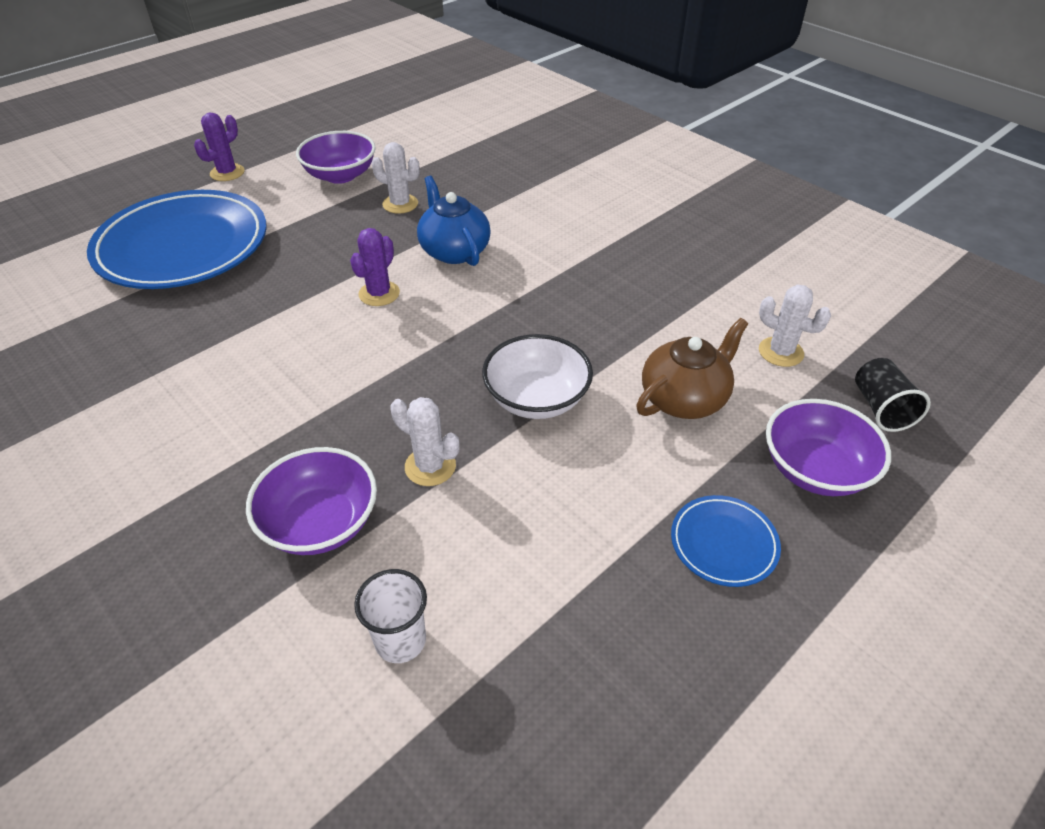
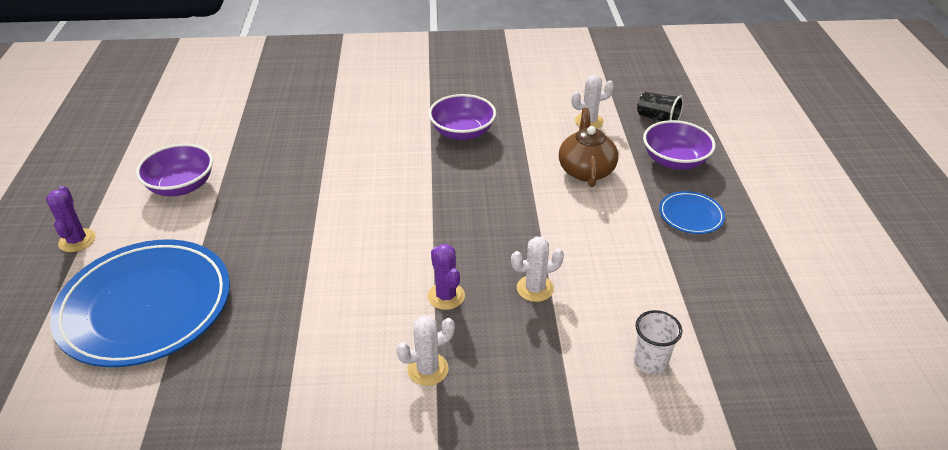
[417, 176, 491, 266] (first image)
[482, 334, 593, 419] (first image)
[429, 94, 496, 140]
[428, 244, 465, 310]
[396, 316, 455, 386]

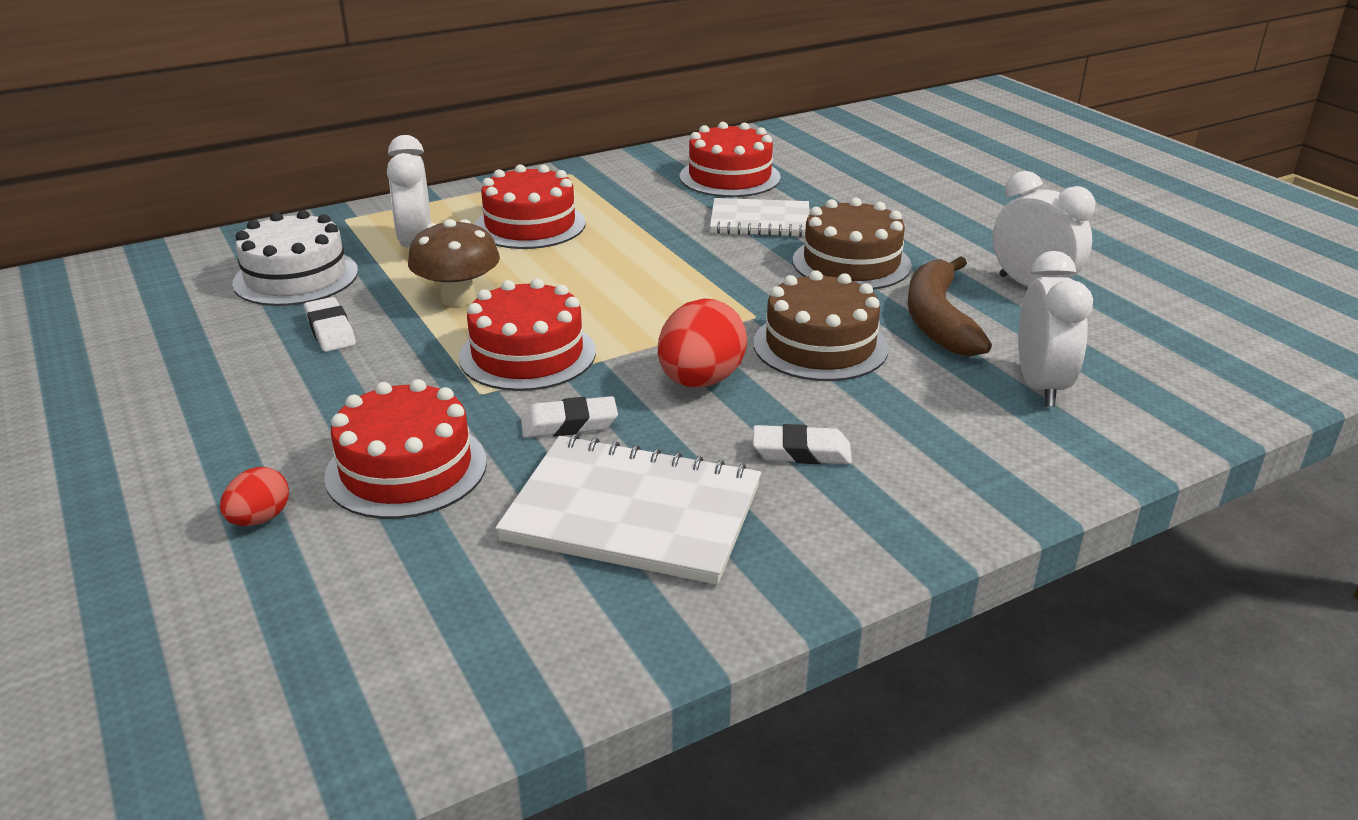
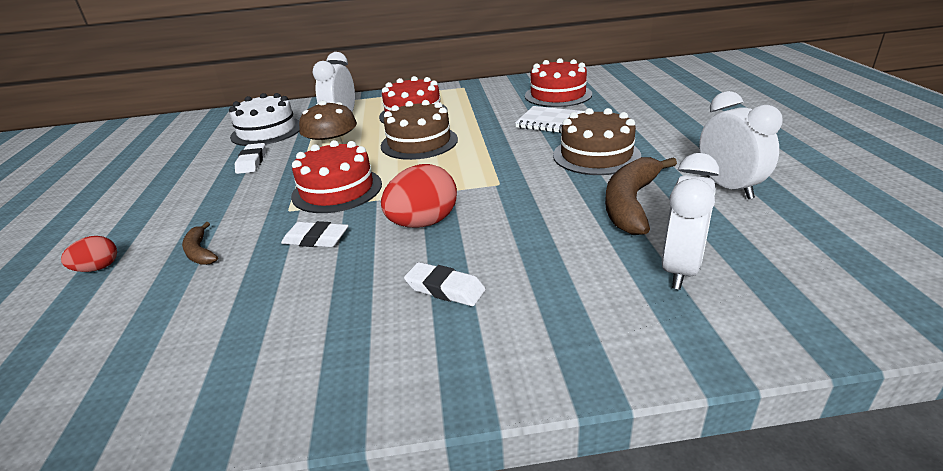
[495, 434, 761, 585] (first image)
[381, 100, 458, 160]
[182, 222, 218, 265]

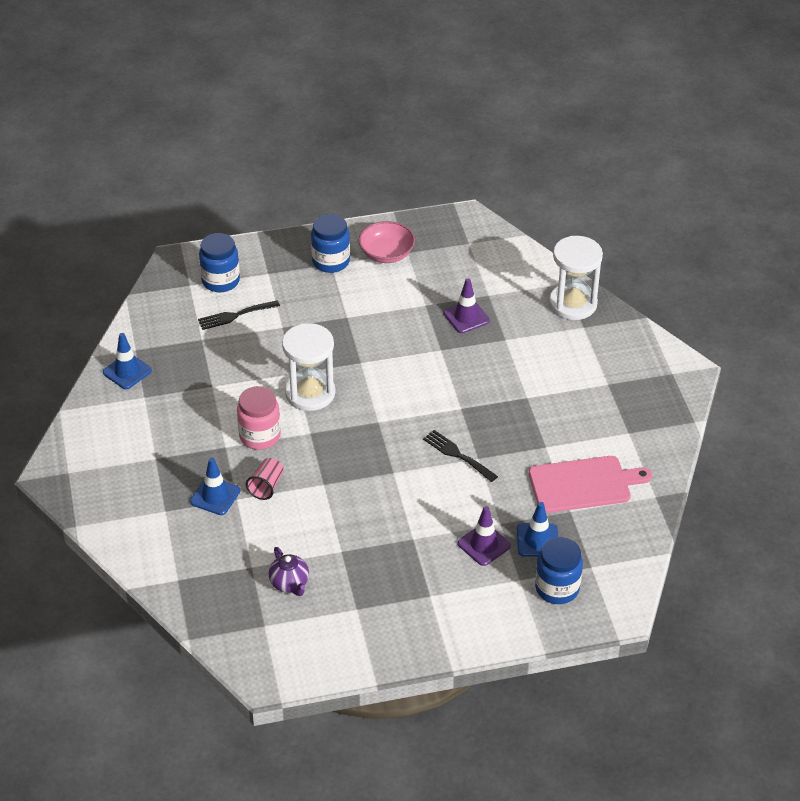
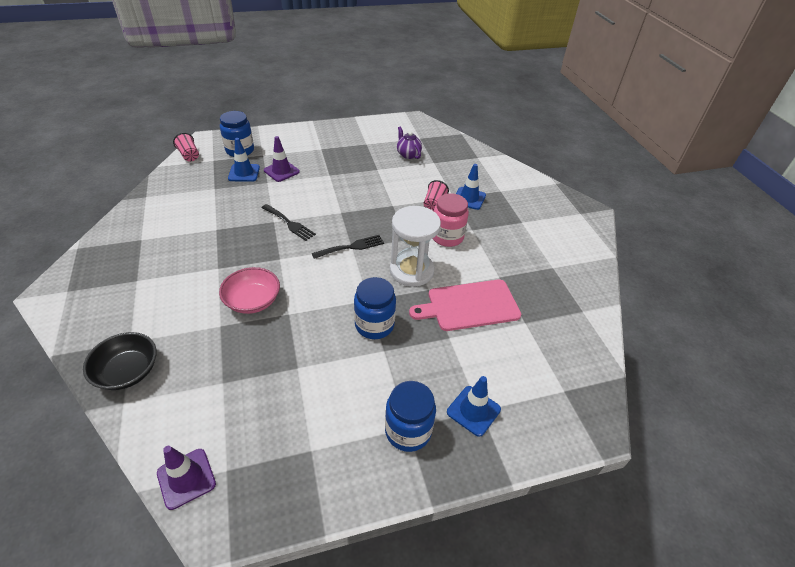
[173, 133, 199, 161]
[447, 376, 501, 437]
[312, 235, 384, 259]
[354, 277, 396, 339]
[219, 267, 280, 314]
[157, 446, 216, 510]
[409, 280, 521, 331]
[83, 332, 157, 390]

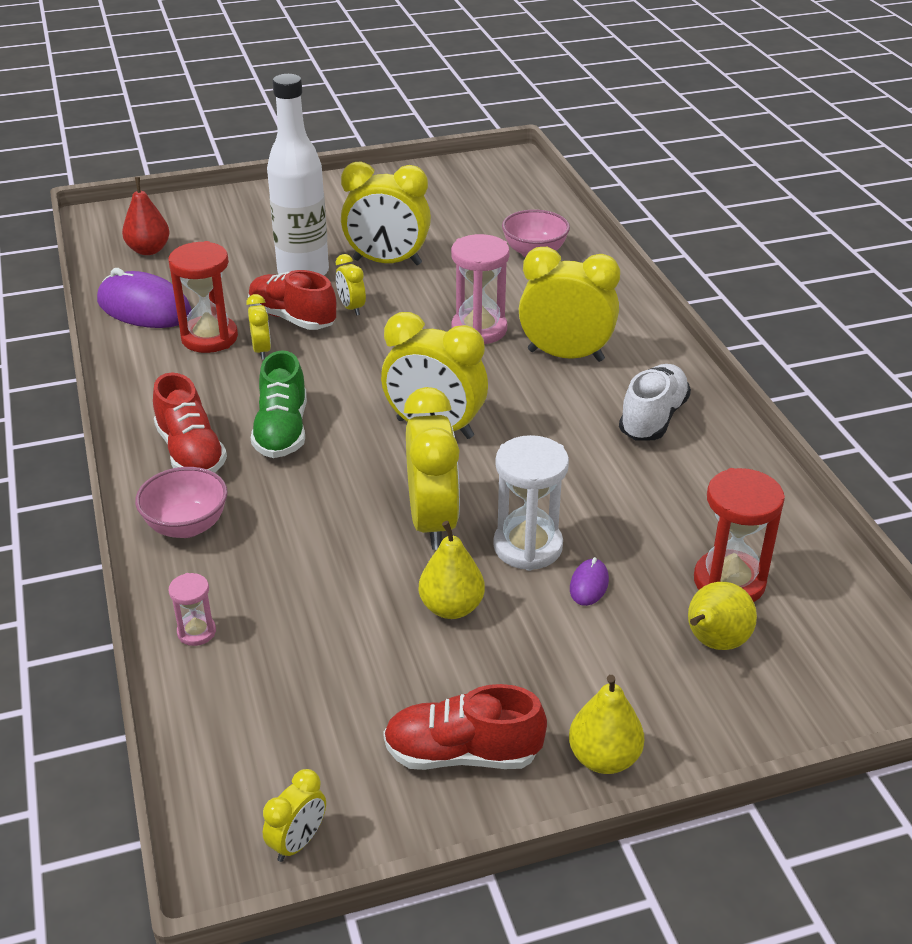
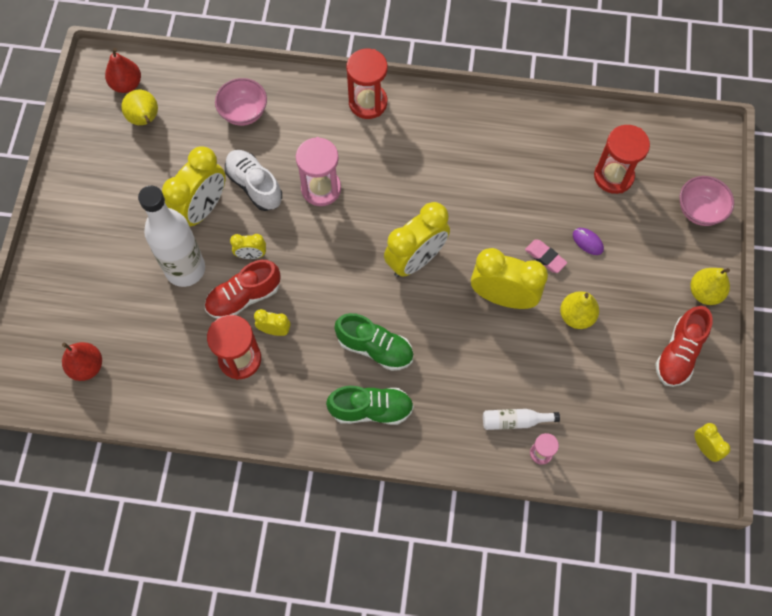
[97, 268, 192, 328] (first image)
[519, 247, 620, 362] (first image)
[105, 48, 141, 93]
[347, 49, 387, 119]
[483, 409, 560, 430]
[680, 176, 734, 226]
[225, 150, 282, 211]
[121, 90, 158, 125]
[525, 239, 567, 273]
[326, 386, 414, 425]

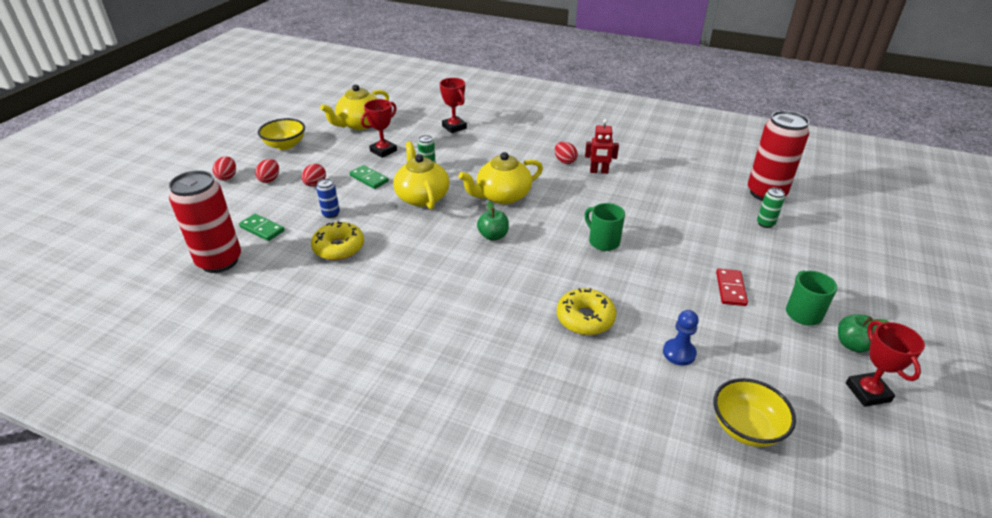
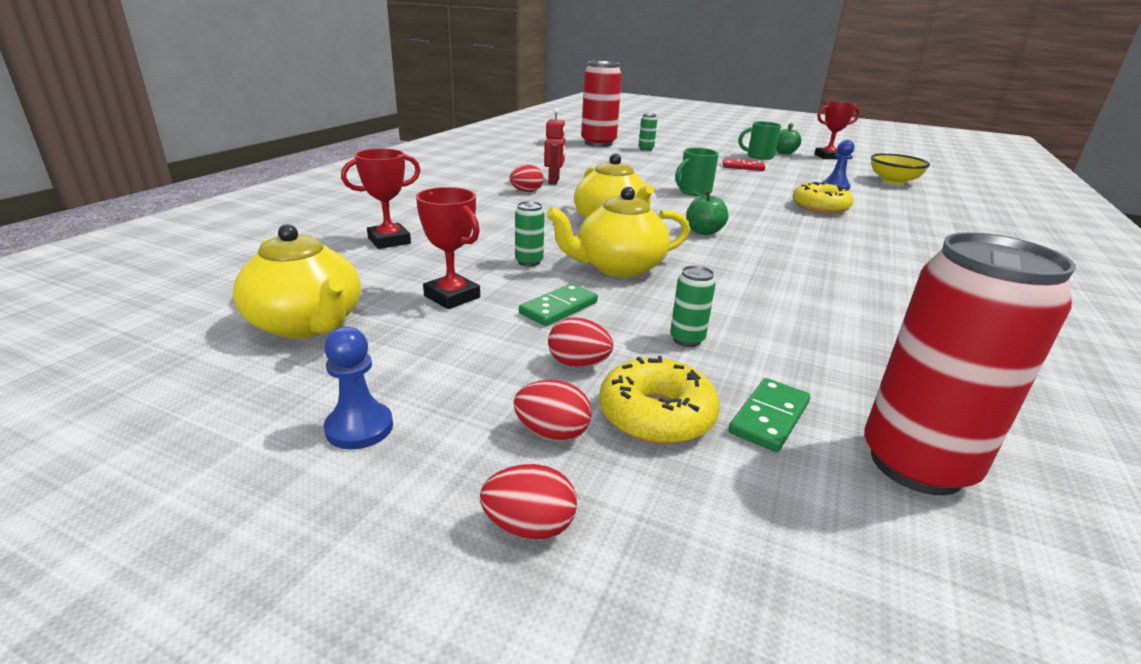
[599, 356, 720, 445]
[324, 327, 393, 449]
[670, 265, 715, 347]

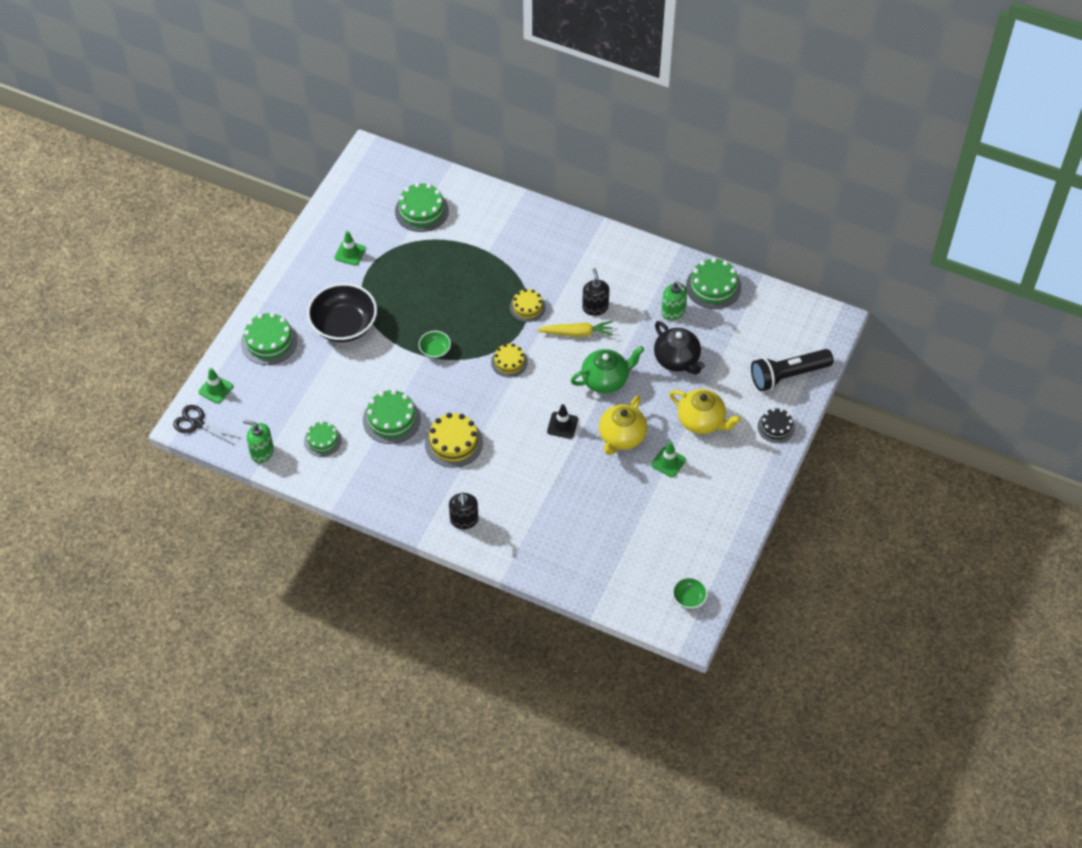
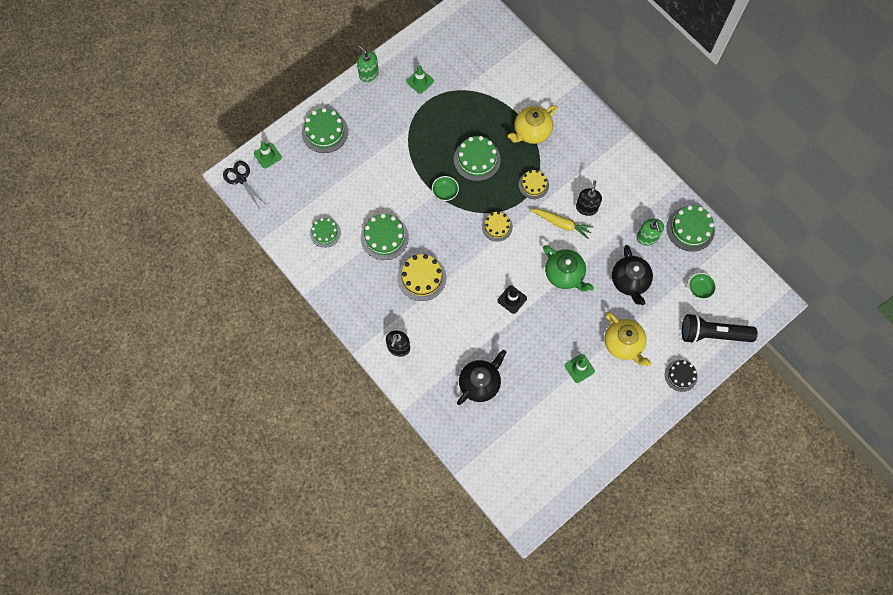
[307, 283, 377, 342] (first image)
[457, 350, 507, 405]
[357, 45, 379, 82]
[454, 136, 501, 181]
[508, 105, 557, 144]
[688, 273, 717, 299]
[543, 245, 594, 291]

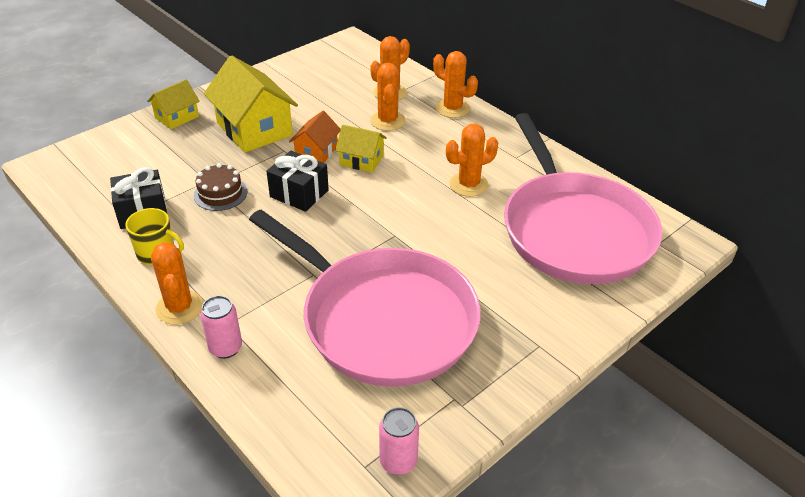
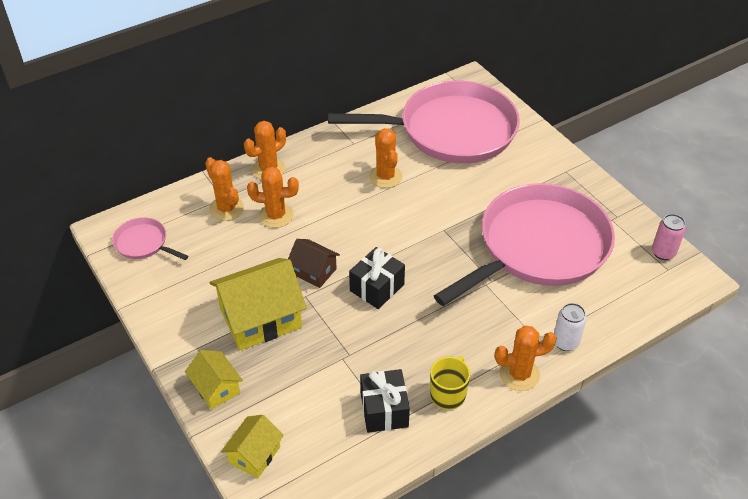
[194, 163, 247, 211] (first image)
[112, 217, 188, 260]
[221, 415, 284, 478]
[554, 303, 587, 351]
[288, 239, 340, 288]

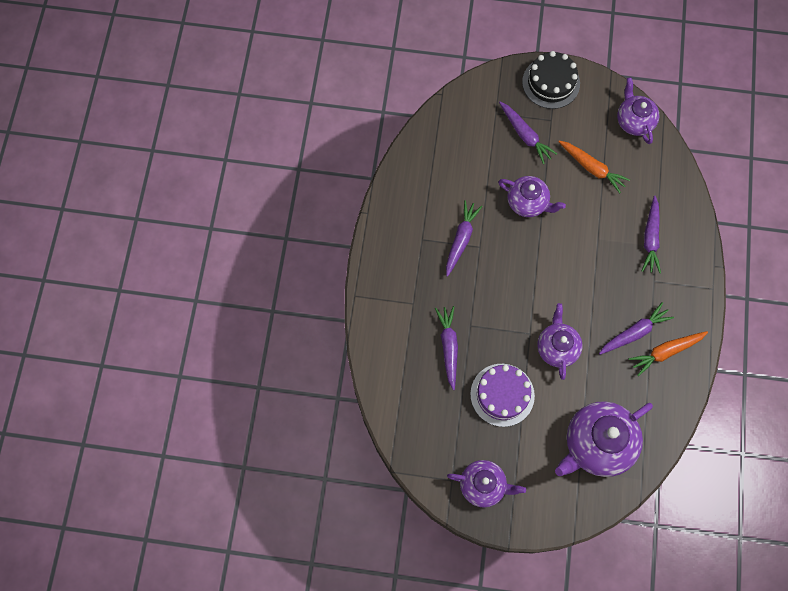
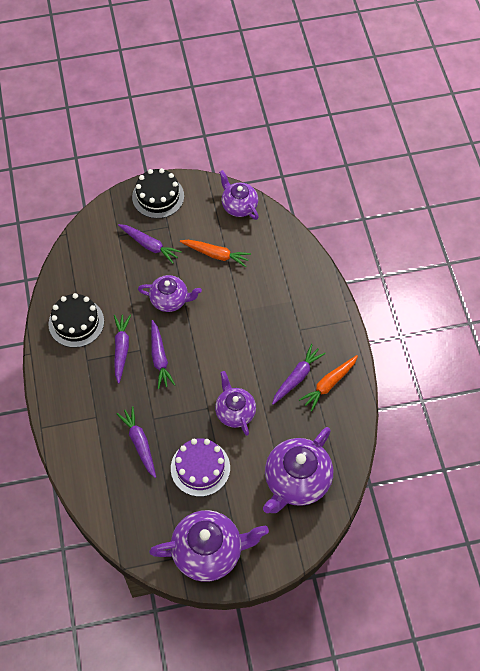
[48, 293, 104, 348]
[151, 320, 175, 389]
[149, 510, 269, 582]

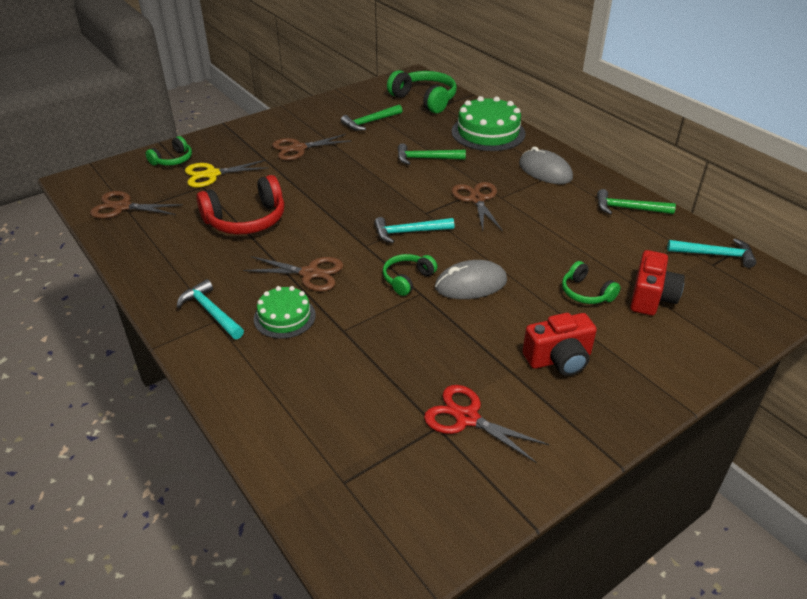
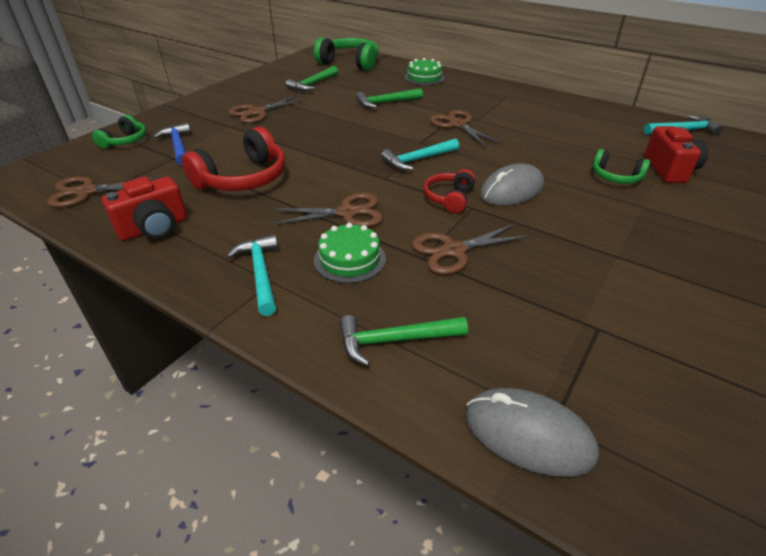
[424, 385, 549, 463] (first image)
[412, 224, 531, 275]
[465, 388, 599, 477]
[102, 177, 187, 241]
[339, 315, 468, 366]
[153, 123, 191, 166]
[424, 169, 476, 213]
[227, 234, 278, 316]
[404, 58, 445, 85]

